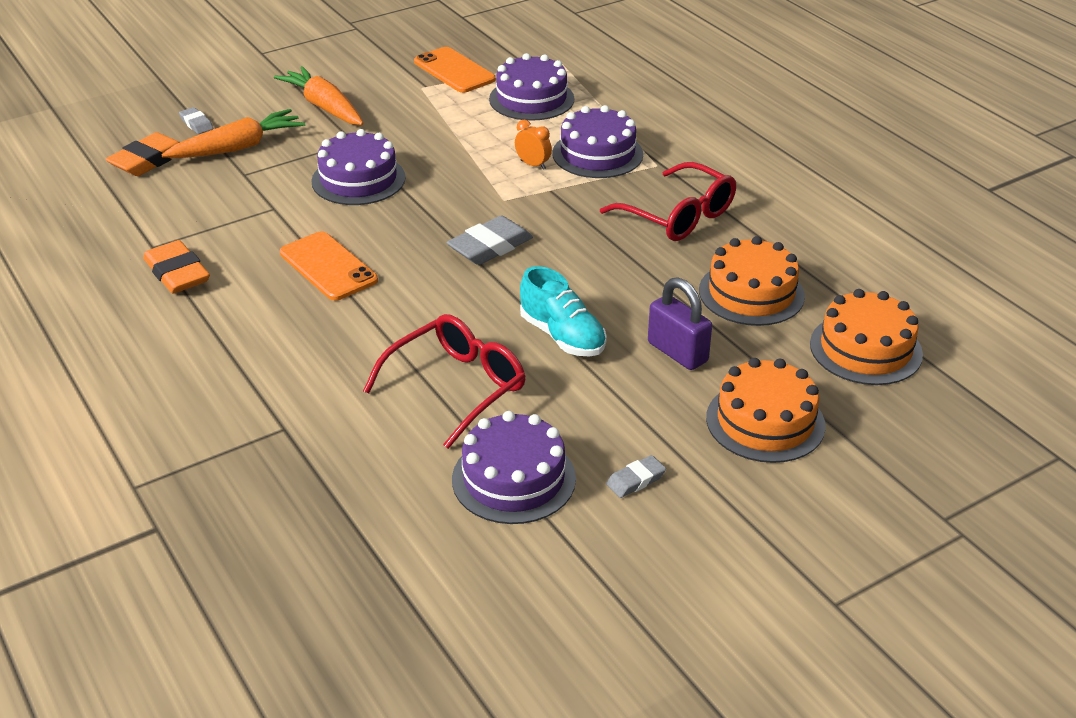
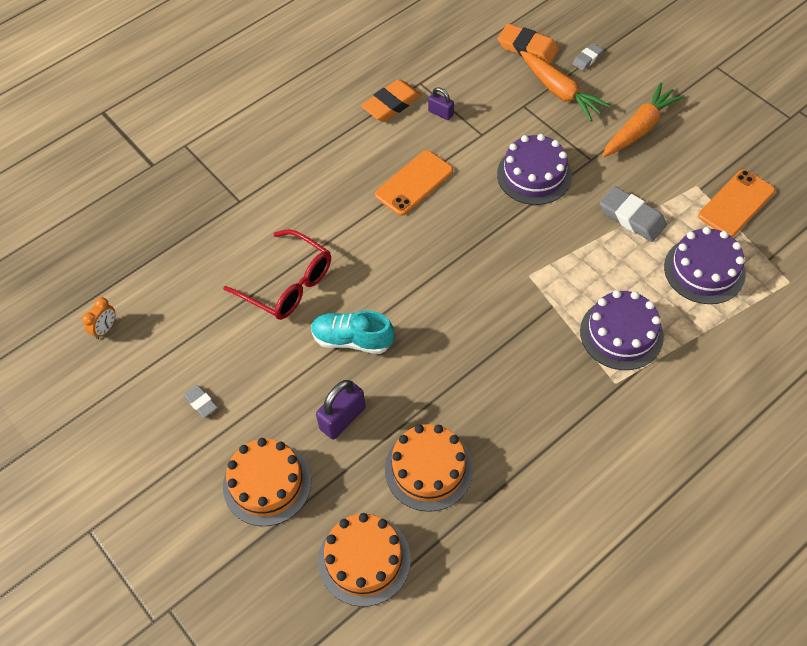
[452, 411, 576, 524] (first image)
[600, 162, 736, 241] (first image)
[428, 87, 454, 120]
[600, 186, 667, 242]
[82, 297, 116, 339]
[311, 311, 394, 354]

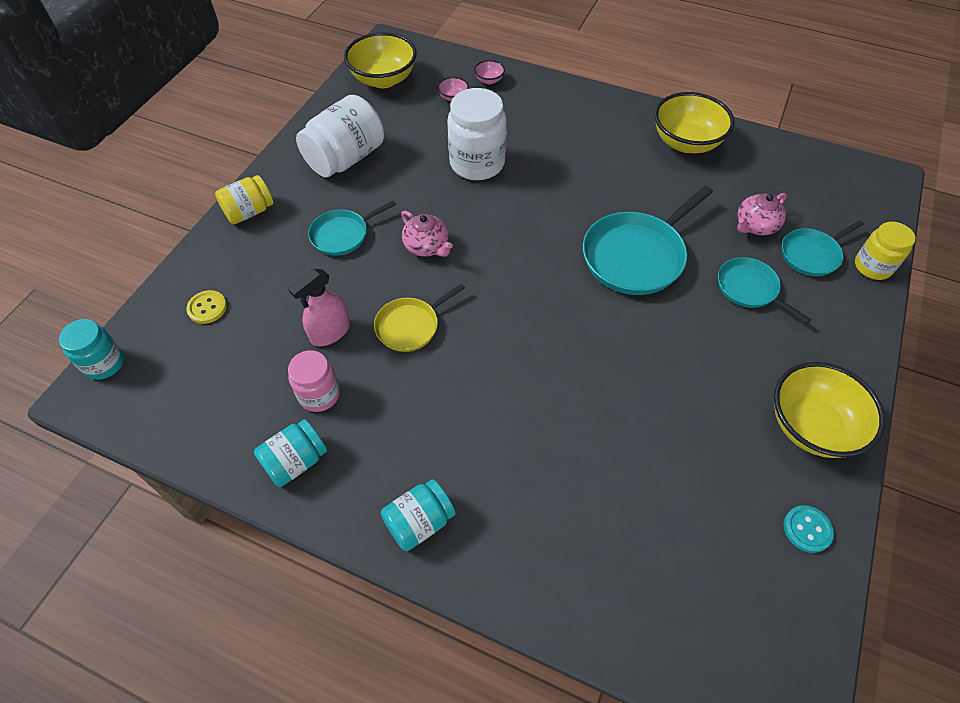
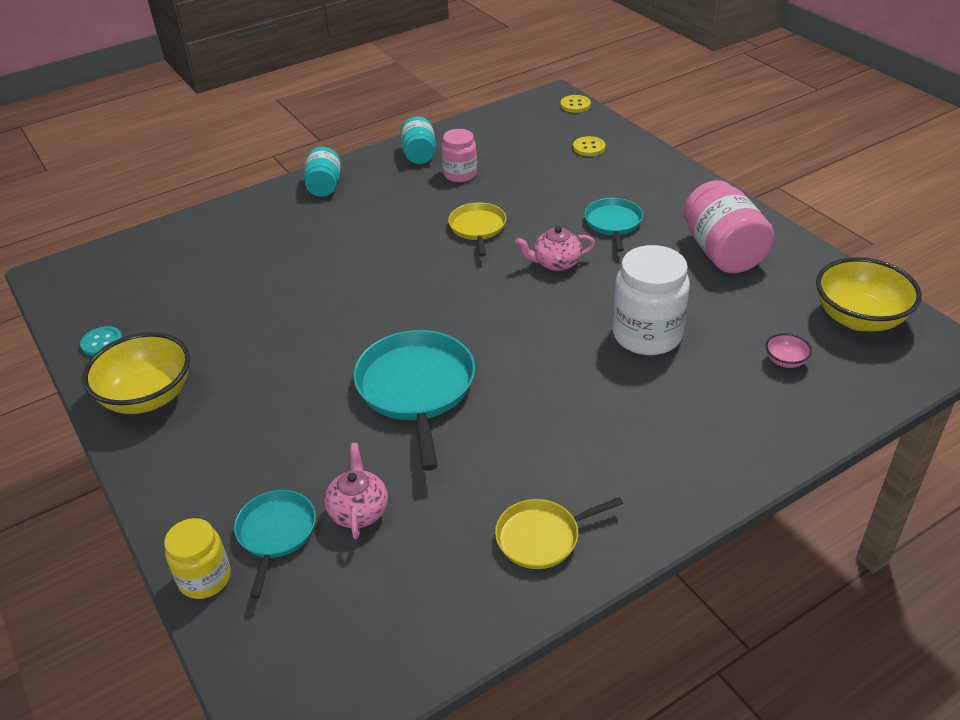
[215, 175, 273, 224] (first image)
[288, 269, 350, 346] (first image)
[474, 60, 505, 84] (first image)
[718, 257, 812, 324] (first image)
[560, 95, 591, 113]
[495, 497, 623, 569]
[684, 180, 774, 273]

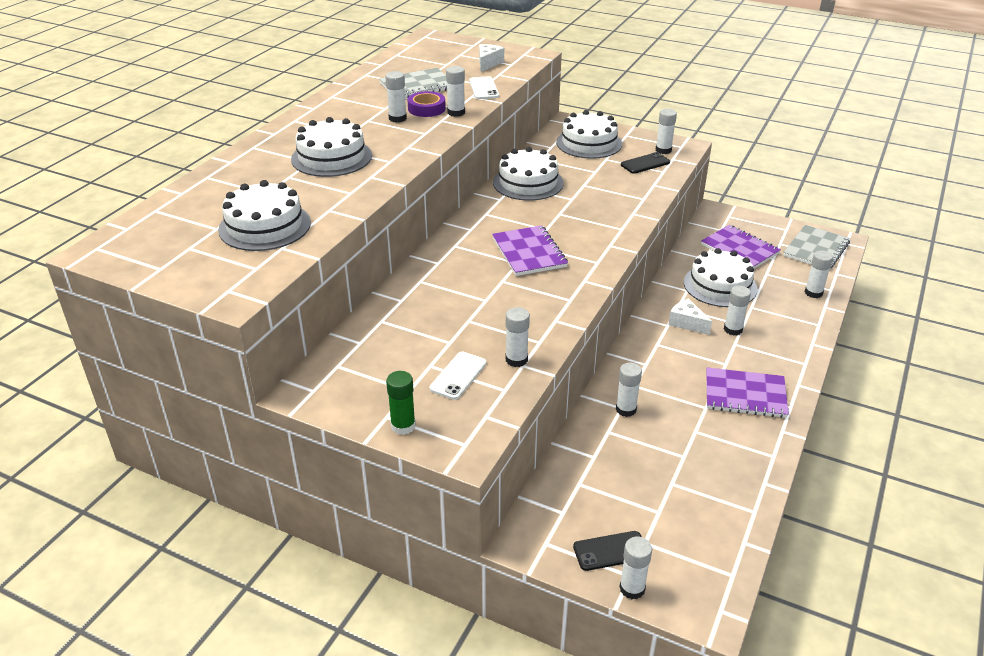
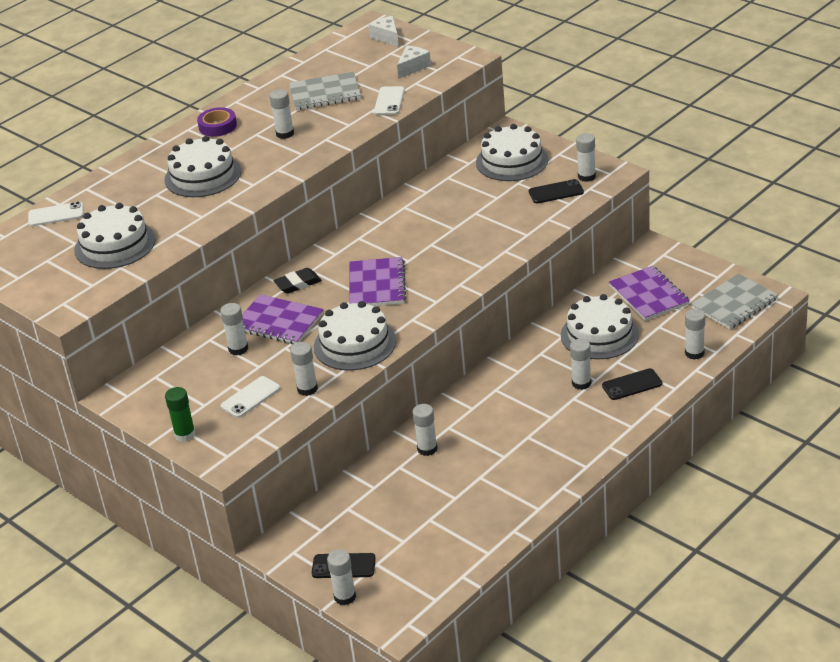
[28, 201, 84, 226]
[273, 268, 322, 294]
[602, 368, 662, 400]
[197, 107, 237, 137]
[220, 303, 248, 355]
[314, 301, 396, 371]
[369, 16, 399, 47]
[242, 294, 324, 344]

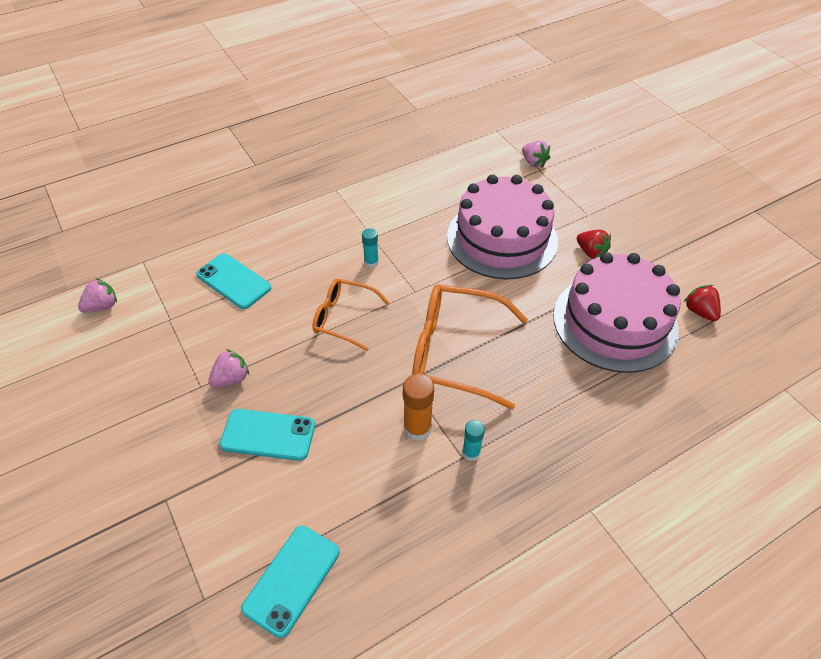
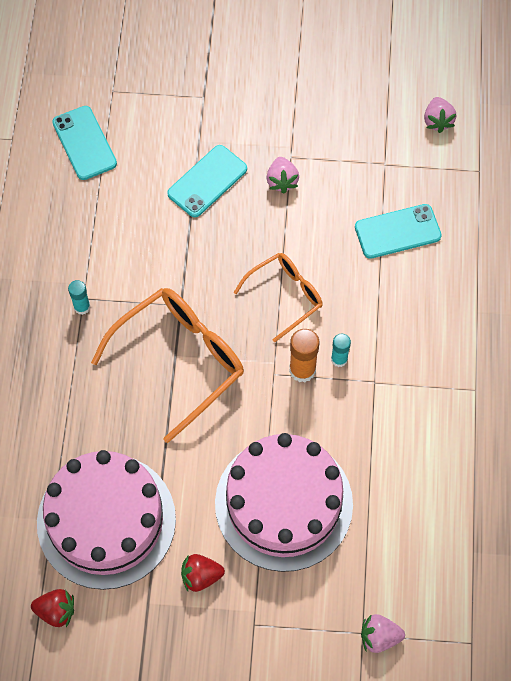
[289, 329, 319, 383]

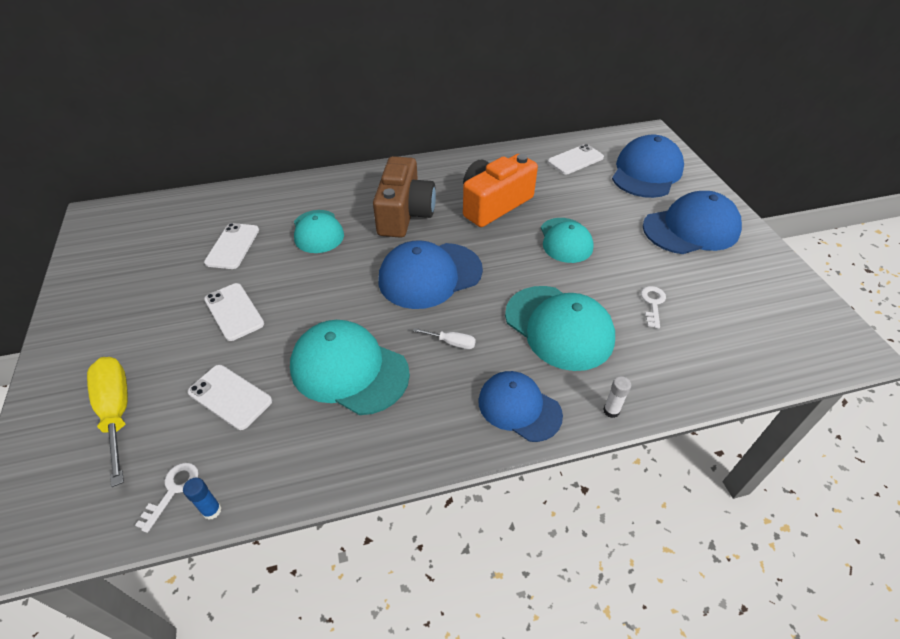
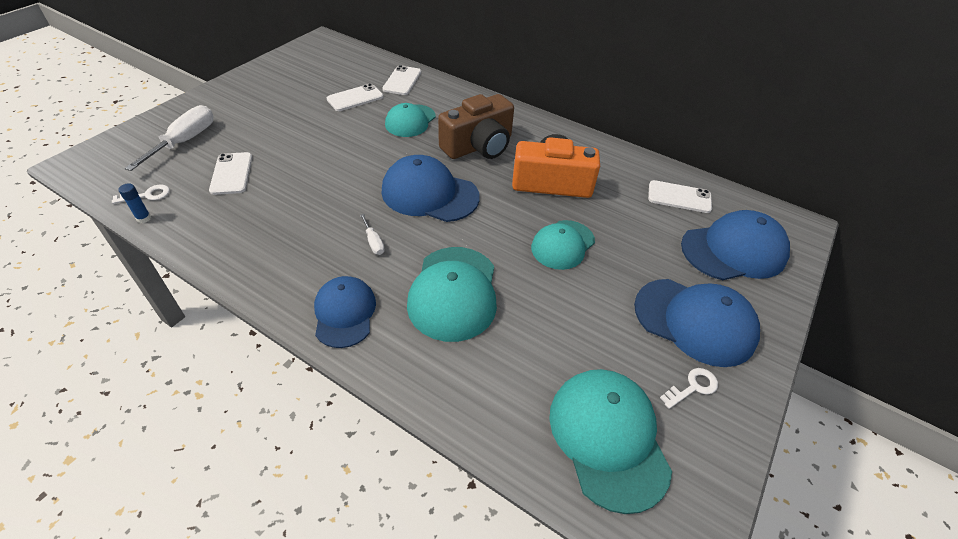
[603, 376, 631, 418] (first image)
[382, 65, 421, 95]
[549, 369, 672, 514]
[660, 368, 718, 409]
[125, 105, 213, 171]

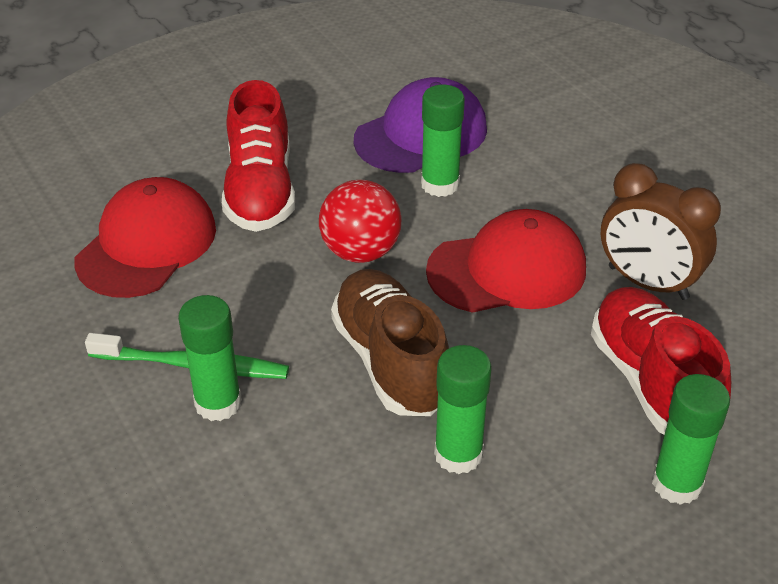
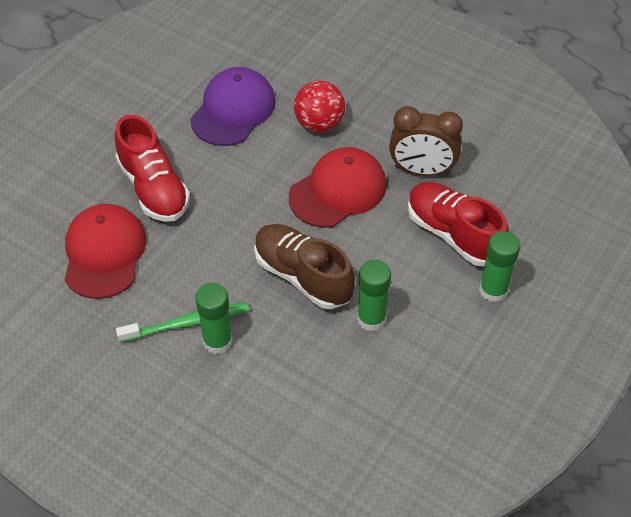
[421, 85, 465, 197] (first image)
[294, 80, 345, 133]

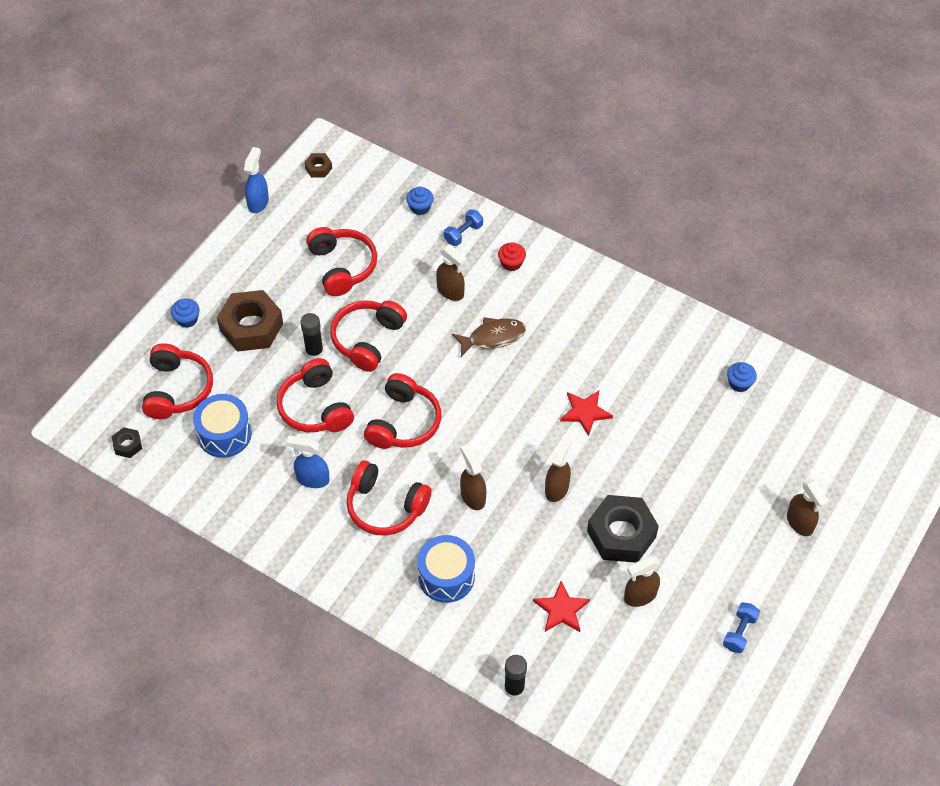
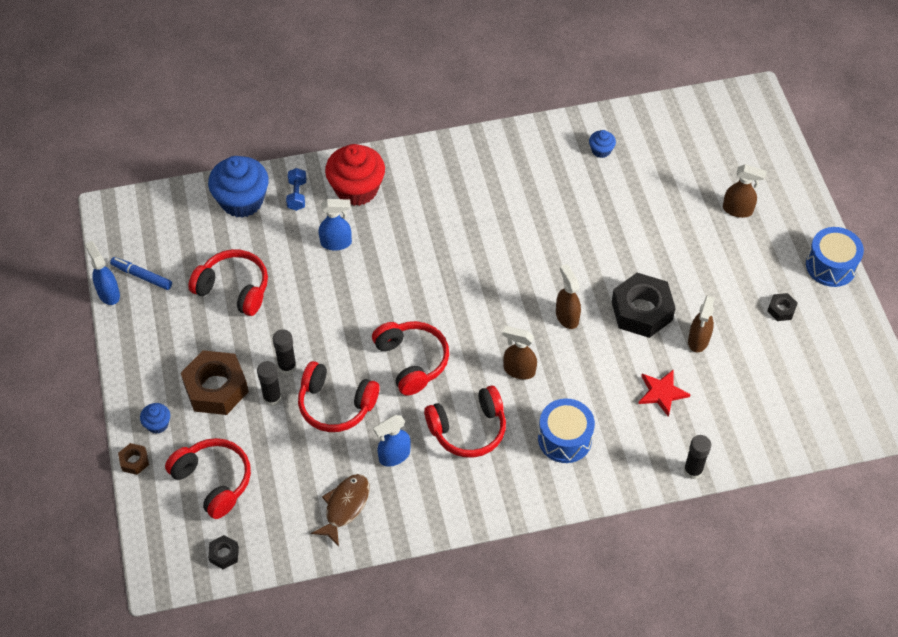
[330, 300, 407, 372] (first image)
[560, 391, 613, 436] (first image)
[110, 257, 172, 290]
[257, 361, 282, 406]
[806, 227, 864, 287]
[118, 443, 149, 475]
[311, 474, 370, 547]
[767, 293, 798, 321]
[319, 199, 352, 251]
[208, 156, 269, 218]
[325, 144, 385, 206]

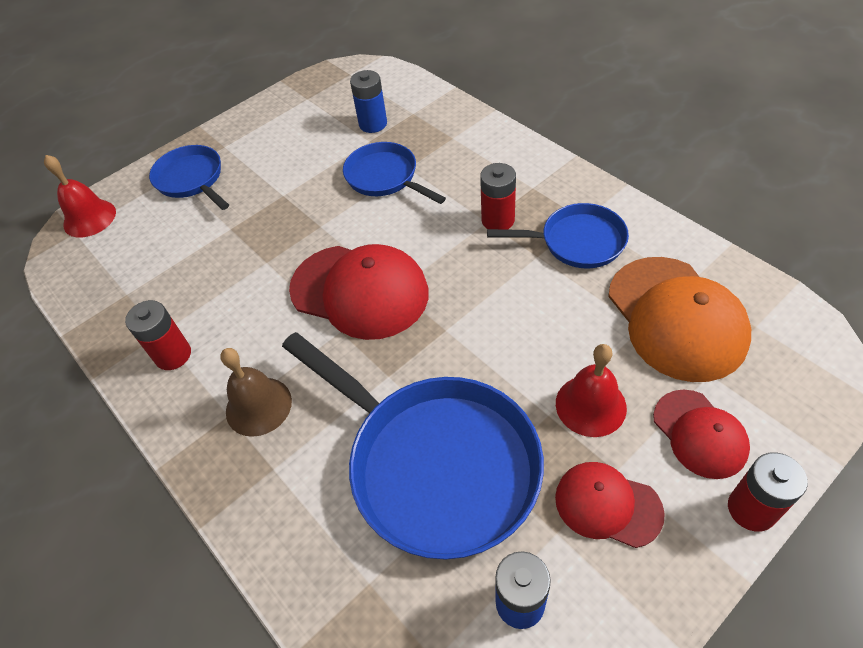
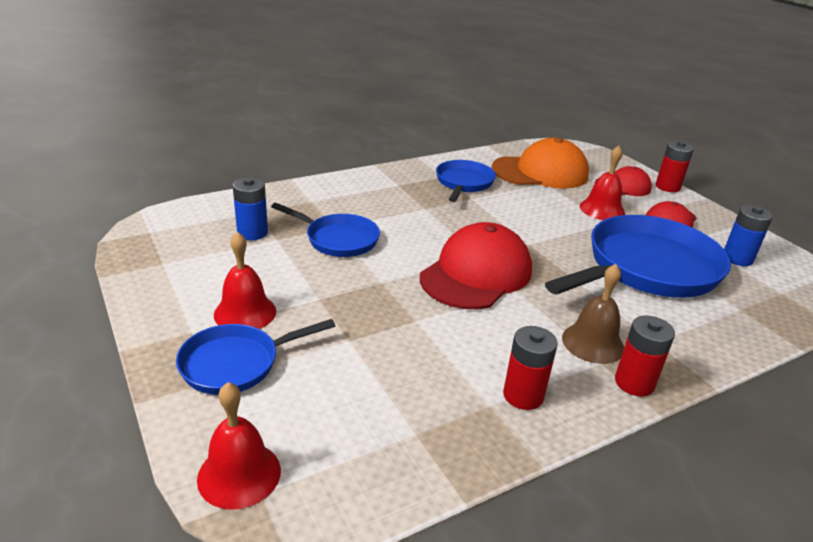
[214, 232, 276, 329]
[615, 315, 675, 397]
[271, 203, 380, 257]

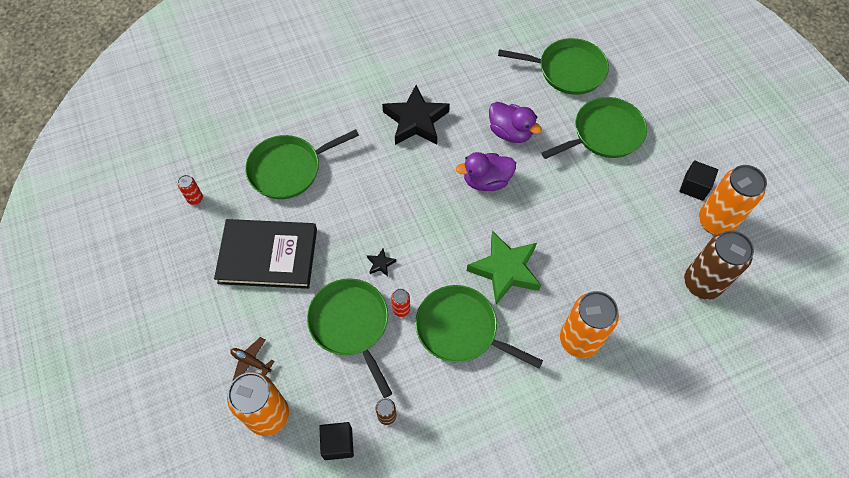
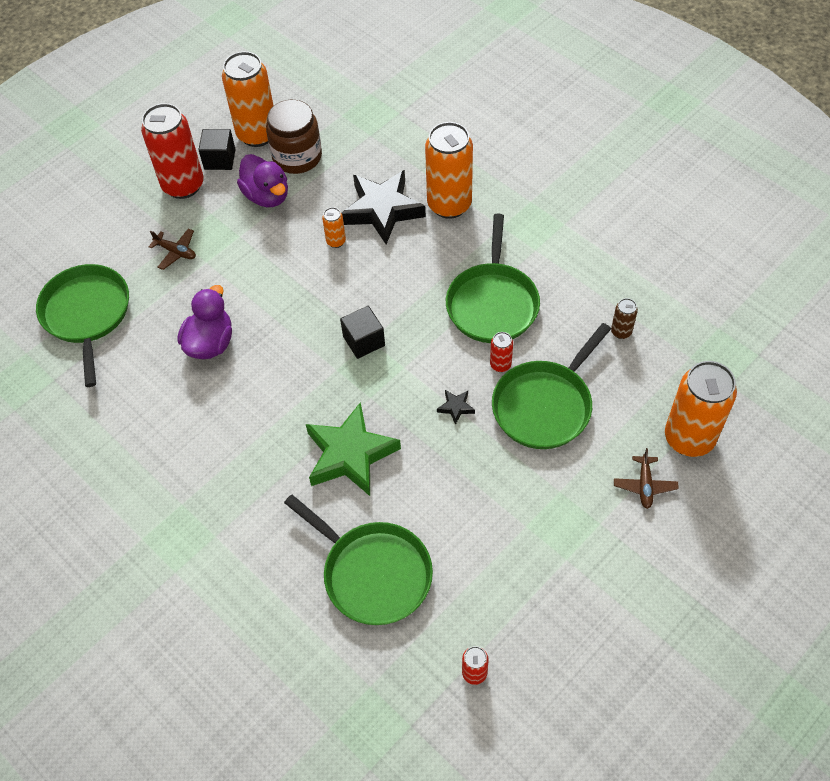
[214, 219, 317, 289] (first image)
[684, 231, 754, 300] (first image)
[141, 103, 204, 199]
[266, 100, 322, 174]
[322, 207, 346, 248]
[340, 306, 385, 359]
[342, 170, 426, 244]
[237, 154, 288, 207]
[306, 402, 401, 496]
[148, 228, 196, 270]

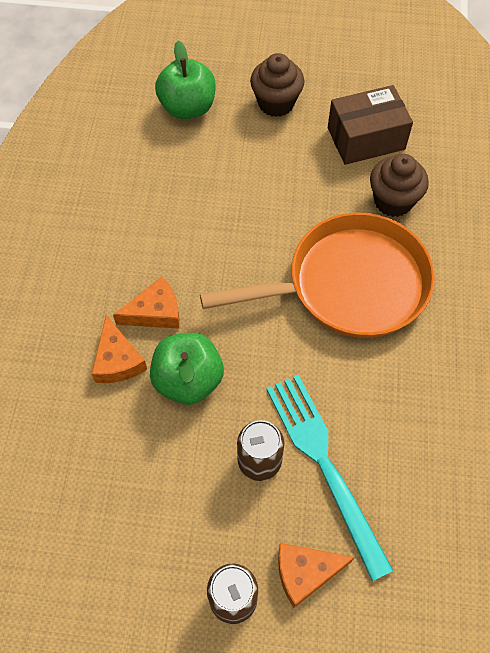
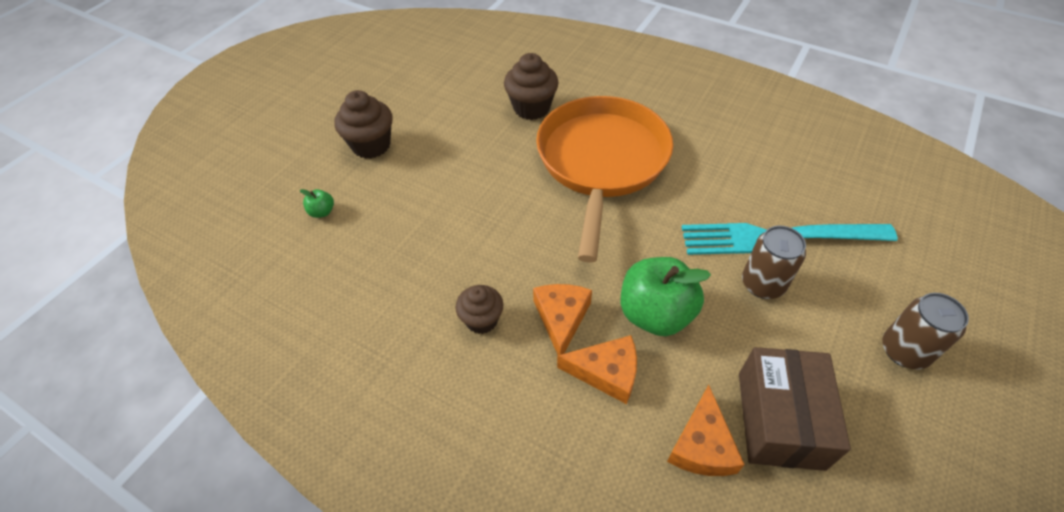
[455, 285, 504, 334]
[667, 385, 745, 476]
[739, 347, 851, 471]
[300, 189, 334, 218]

